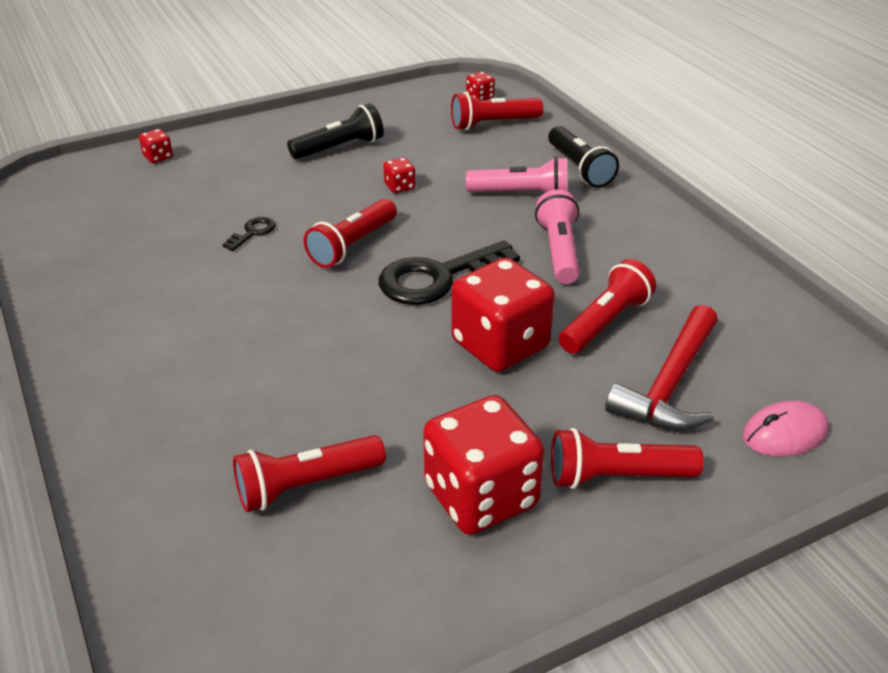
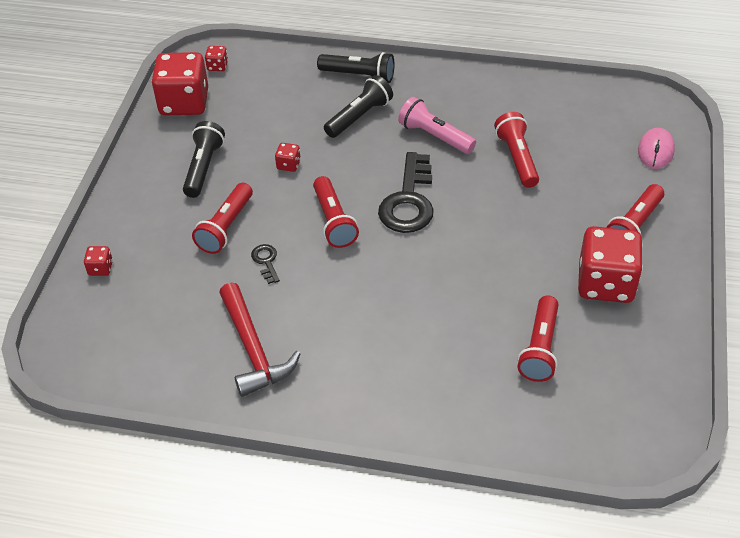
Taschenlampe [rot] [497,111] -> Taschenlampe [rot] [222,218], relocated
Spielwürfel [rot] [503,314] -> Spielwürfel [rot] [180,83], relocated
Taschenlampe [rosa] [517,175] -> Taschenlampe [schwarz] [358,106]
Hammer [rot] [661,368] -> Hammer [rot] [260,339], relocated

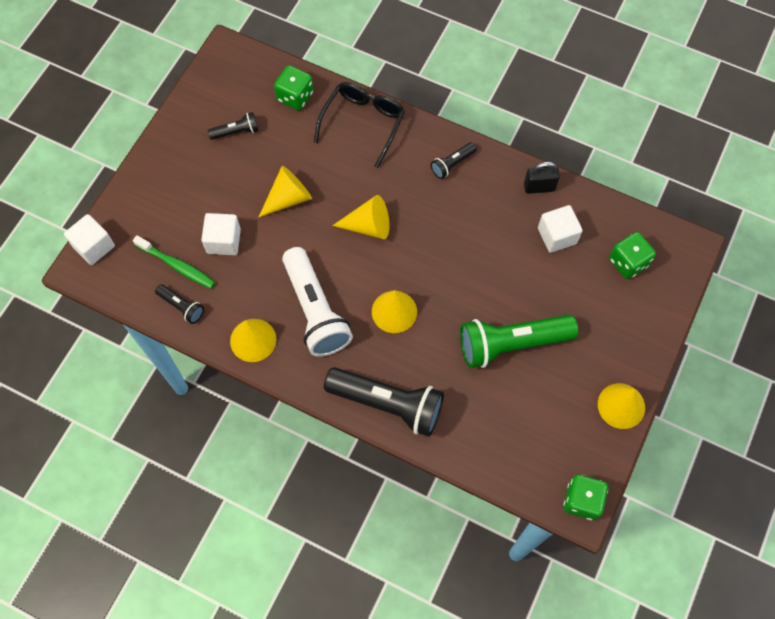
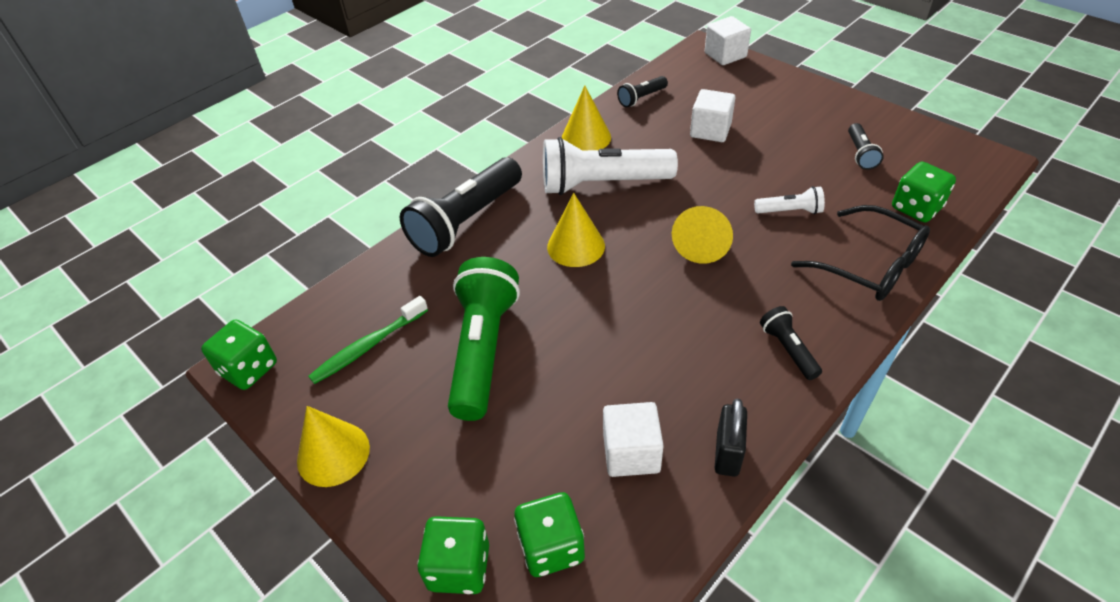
Zahnbürste [grün] [174,262] -> Zahnbürste [grün] [368,340], relocated
Kegel [gelb] [285,191] -> none
none -> Spielwürfel [grün] [453,555]
none -> Taschenlampe [weiß] [789,200]

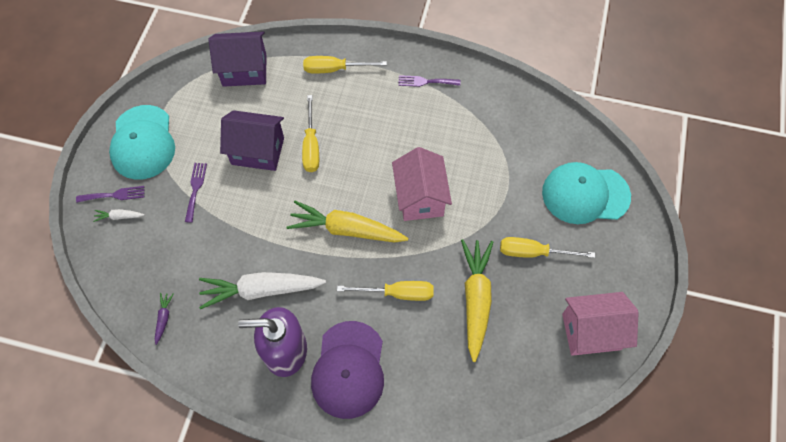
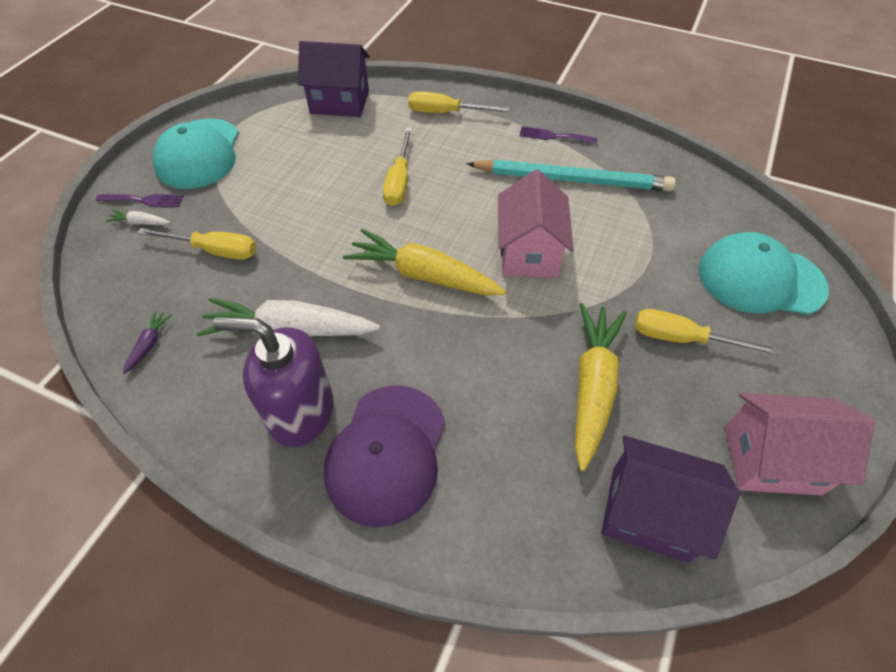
Gabel [lila] [196,193] -> none
Haus [lila] [252,140] -> Haus [lila] [670,499], relocated
Schraubenzieher [gelb] [385,291] -> Schraubenzieher [gelb] [196,244], relocated
none -> Bleistift [türkis] [571,175]

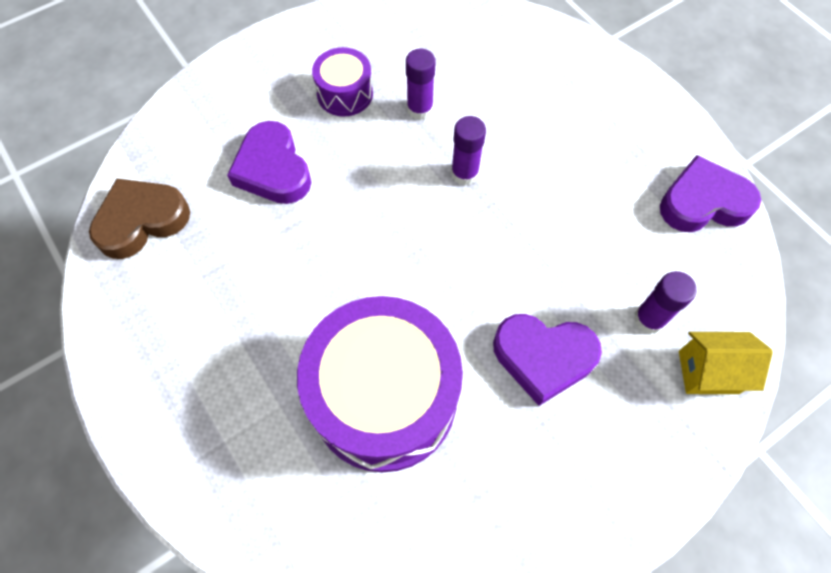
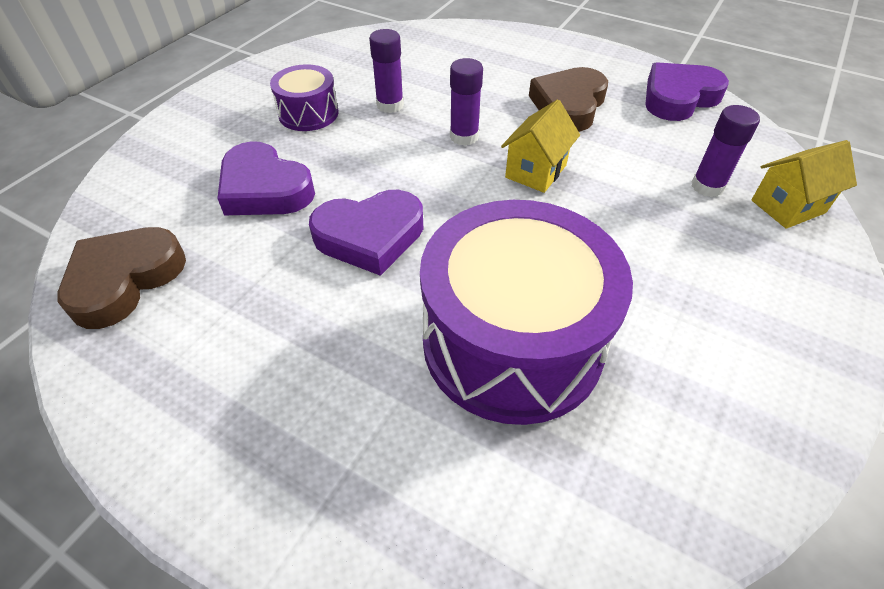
Herz [lila] [547,360] -> Herz [lila] [366,233], relocated
none -> Haus [gelb] [540,146]
none -> Herz [braun] [568,99]

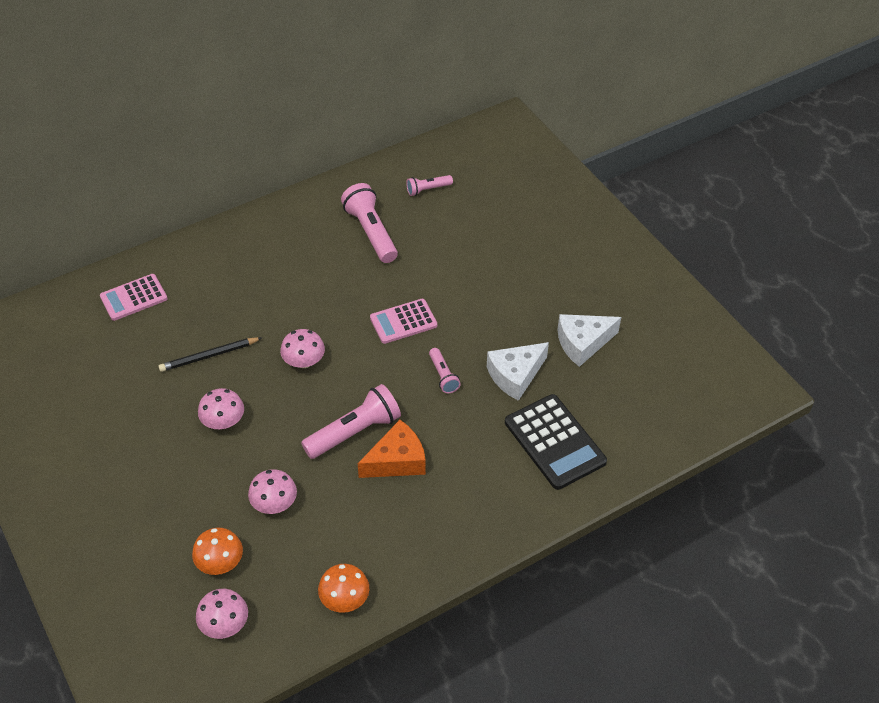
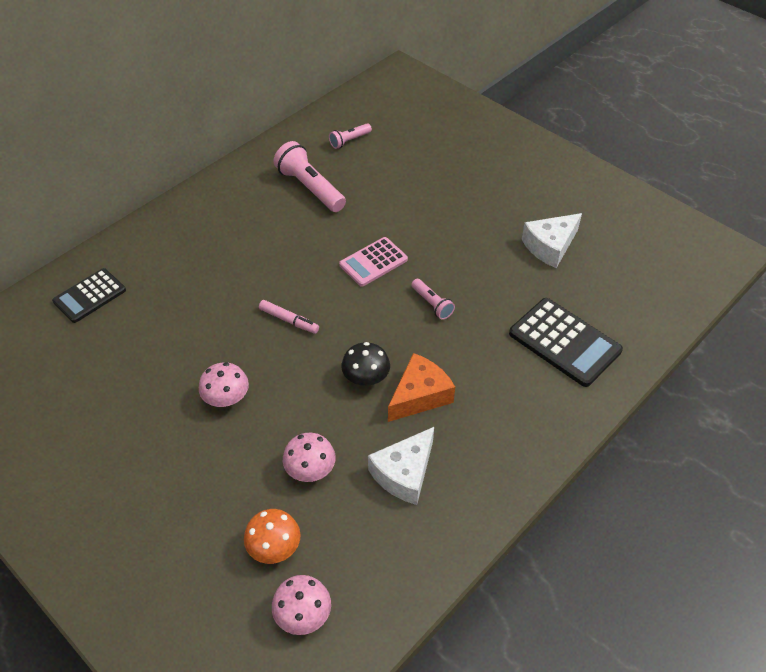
Taschenrechner [rosa] [134,297] -> Taschenrechner [schwarz] [89,295]
Bleistift [schwarz] [210,354] -> none
Pilz [rosa] [302,348] -> Filzstift [rosa] [289,317]
Taschenlampe [rosa] [351,421] -> Pilz [schwarz] [365,364]
Pilz [orange] [343,588] -> none
Käse [weiß] [518,371] -> Käse [weiß] [401,466], relocated

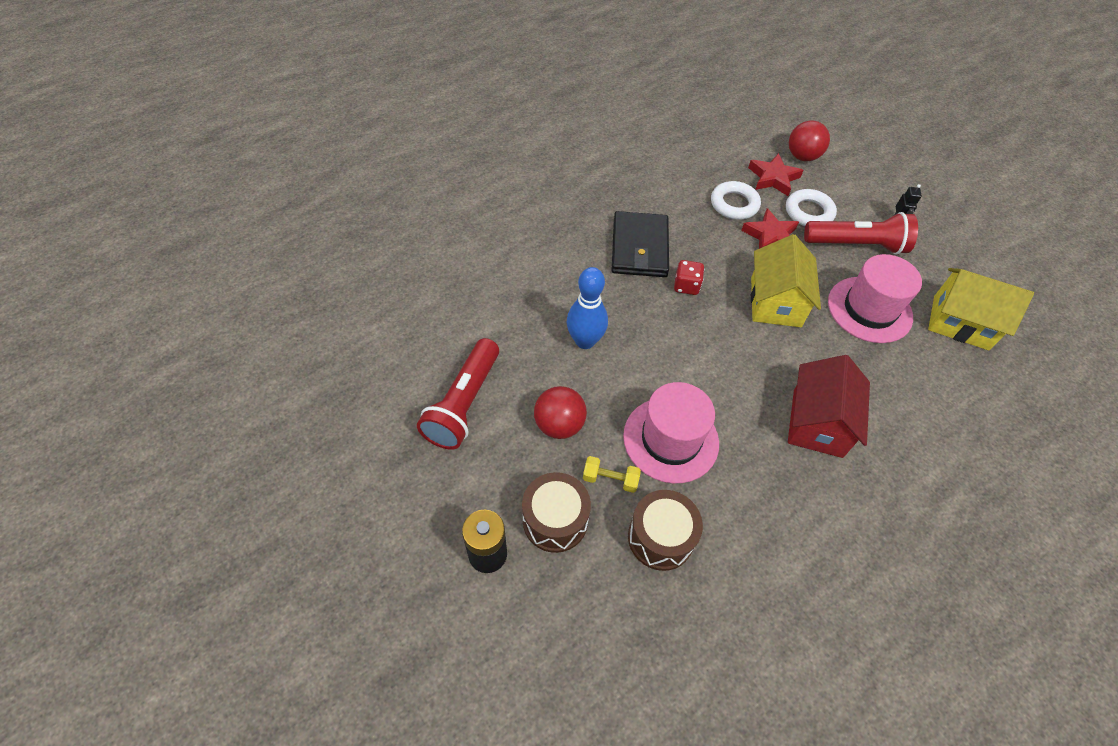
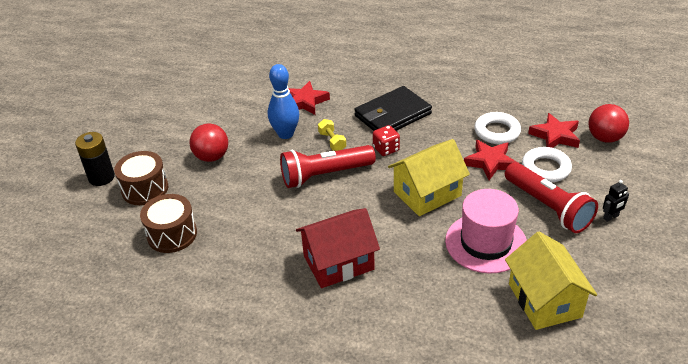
Taschenlampe [rot] [458,394] -> Taschenlampe [rot] [328,166], relocated
Hantel [gelb] [612,474] -> Hantel [gelb] [332,135], relocated
Hut [rosa] [671,432] -> none
none -> Stern [rot] [309,98]

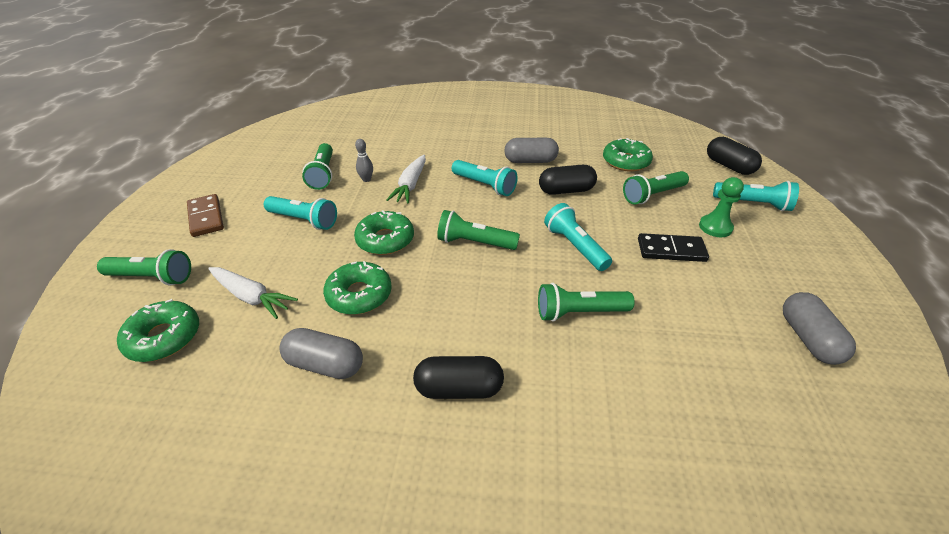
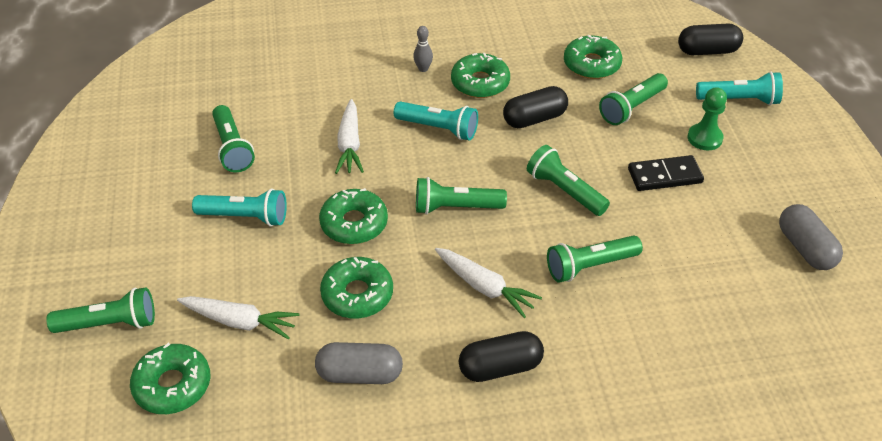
Dominostein [braun] [205,215] -> none
Bowlingkegel [grau] [364,160] -> Bowlingkegel [grau] [423,49], relocated
Kapsel [grau] [531,150] -> Donut [grün] [480,75]
Taschenlampe [türkis] [578,237] -> Taschenlampe [grün] [568,180]
Kapsel [schwarz] [734,156] -> Kapsel [schwarz] [710,39], 45 degrees counterclockwise
none -> Karotte [weiß] [488,283]

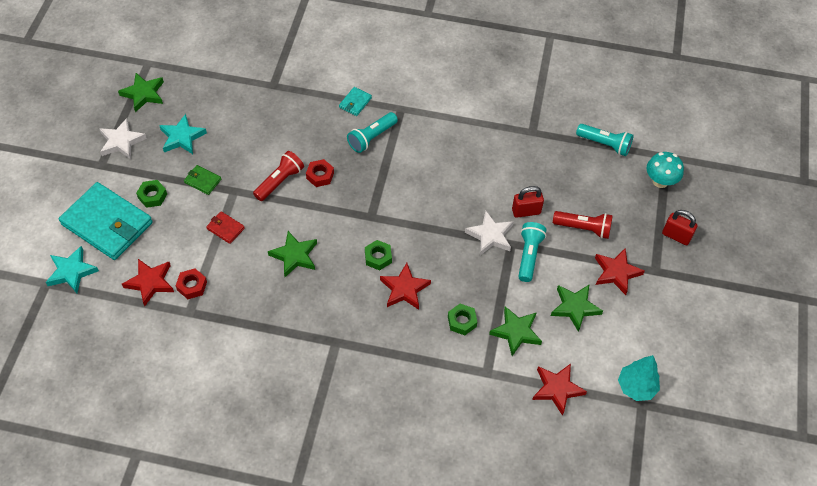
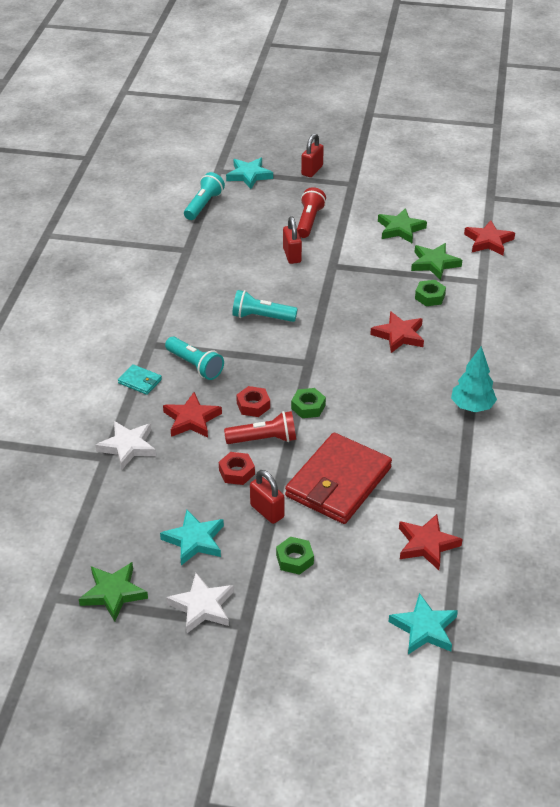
Geldbörse [türkis] [106,221] -> none
Sechskantmutter [rot] [191,283] -> Sechskantmutter [rot] [237,468], relocated
Geldbörse [grün] [202,180] -> Vorhängeschloss [rot] [267,497]
Geldbörse [rot] [225,227] -> Geldbörse [rot] [338,478], x2.40
Taschenlampe [rot] [278,176] -> Taschenlampe [rot] [260,427], 135 degrees clockwise
Stern [grün] [292,254] -> none
Sechskantmutter [grün] [378,255] -> Sechskantmutter [grün] [308,403], relocated
Stern [weiß] [489,233] -> Stern [weiß] [126,445], relocated
Taschenlampe [türkis] [532,252] -> Taschenlampe [türkis] [265,306], relocated
Stern [rot] [620,271] -> Stern [rot] [192,415], relocated
Baum [türkis] [639,378] -> Baum [türkis] [474,379], relocated
Pilz [türkis] [665,170] -> Stern [türkis] [249,173]

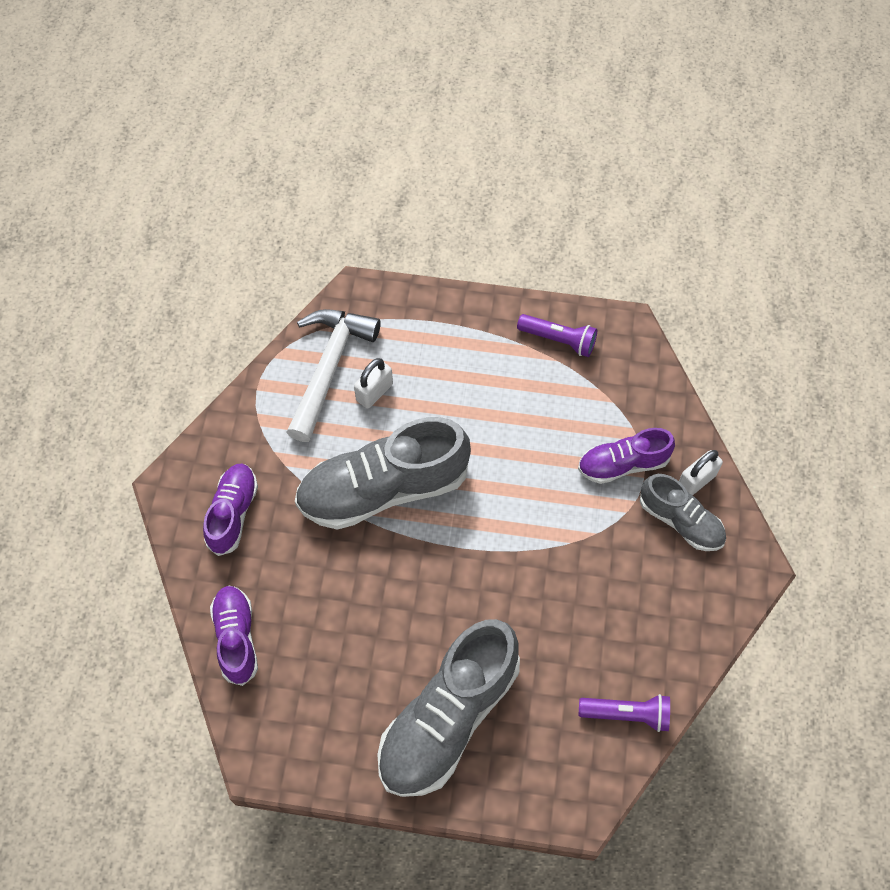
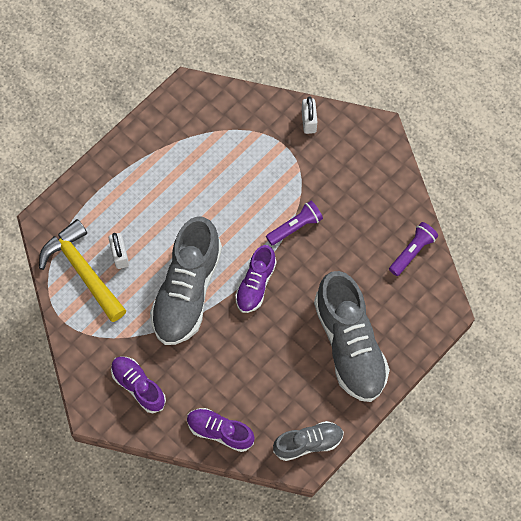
Hammer [weiß] [334,375] -> Hammer [gelb] [82,270]
Taschenlampe [lila] [557,335] -> Taschenlampe [lila] [294,223], relocated
Schuh [lila] [626,456] -> Schuh [lila] [256,279], relocated
Schuh [grau] [683,512] -> Schuh [grau] [308,441], relocated

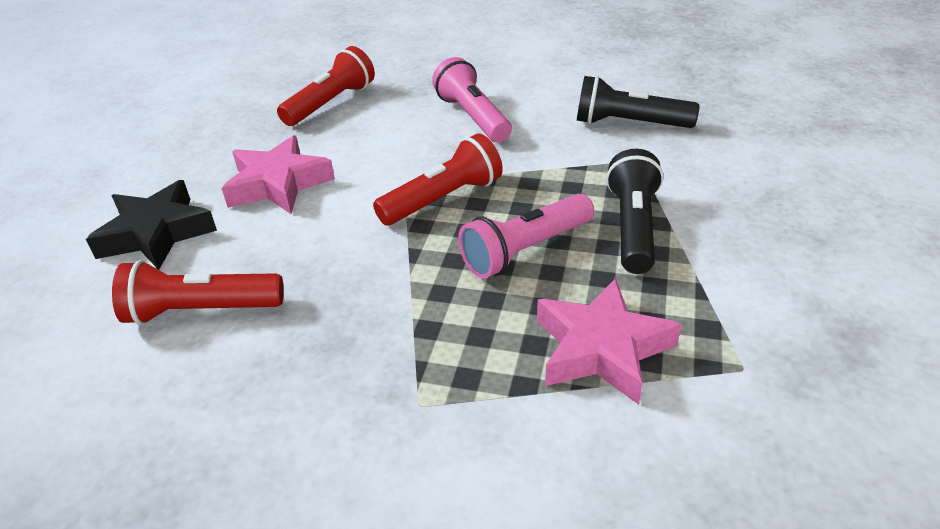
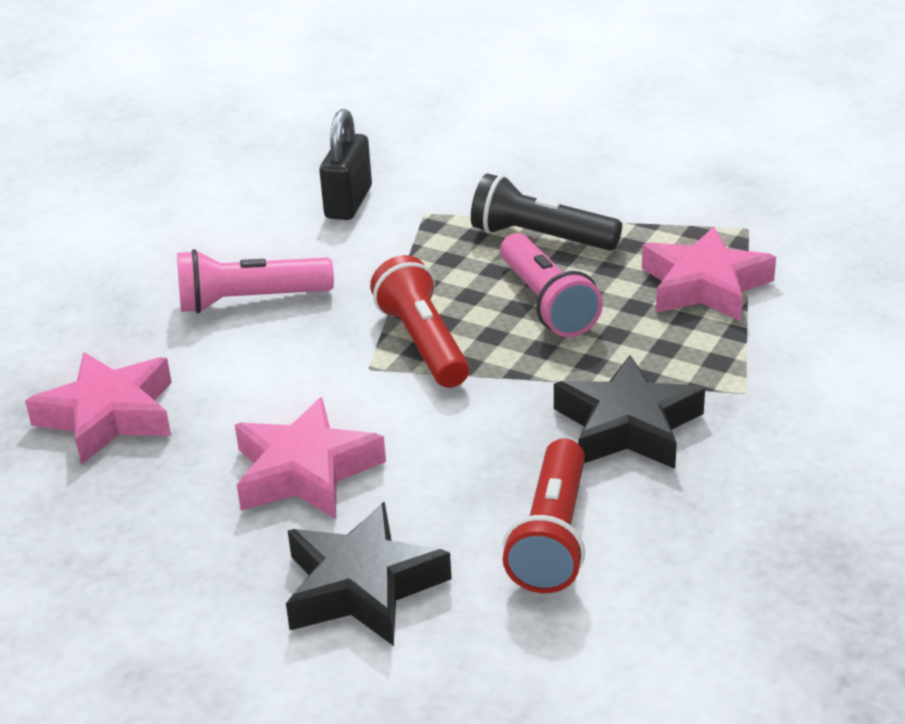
Taschenlampe [rot] [326,86] -> Stern [rosa] [98,408]
Taschenlampe [schwarz] [638,102] -> Vorhängeschloss [schwarz] [345,164]
none -> Stern [schwarz] [629,412]

